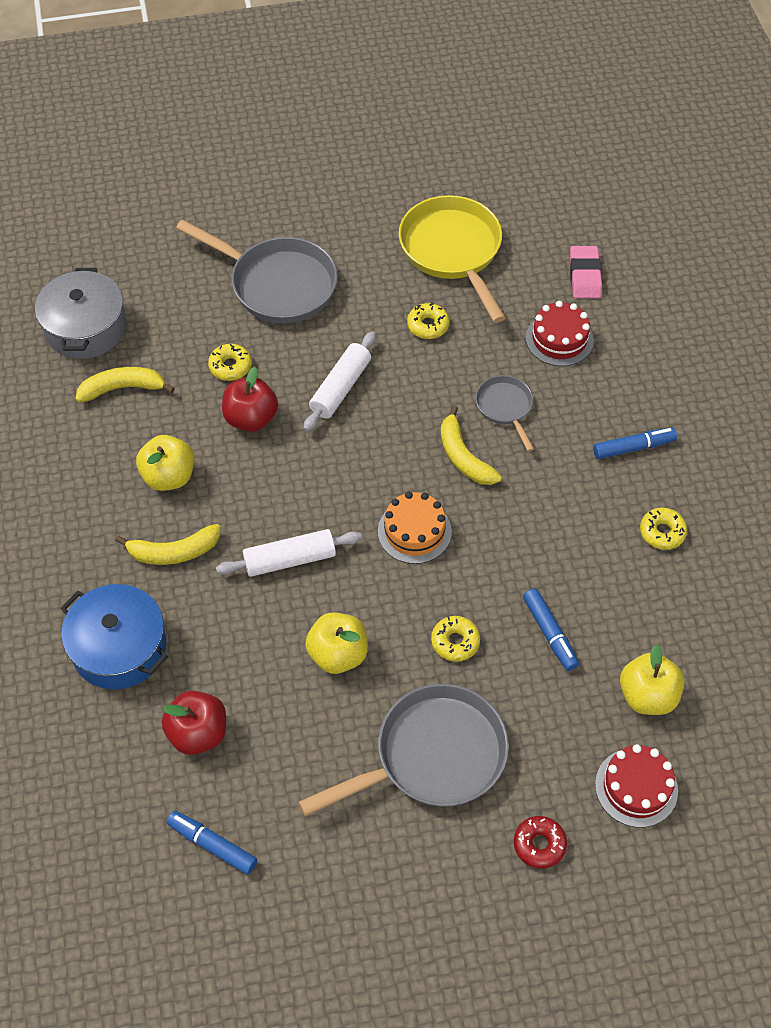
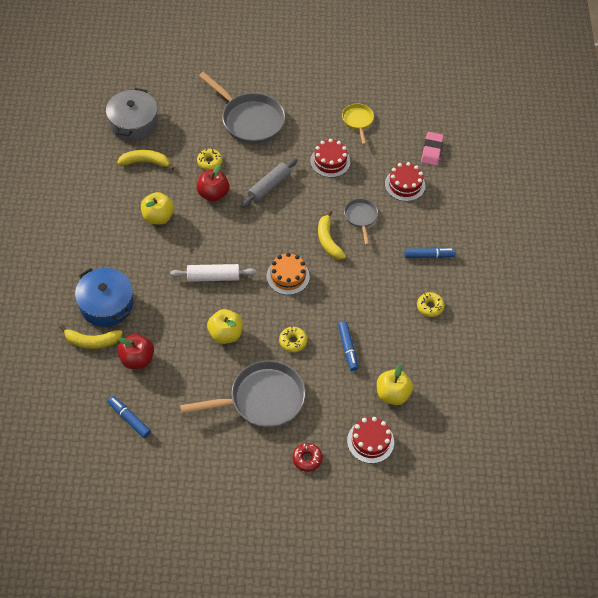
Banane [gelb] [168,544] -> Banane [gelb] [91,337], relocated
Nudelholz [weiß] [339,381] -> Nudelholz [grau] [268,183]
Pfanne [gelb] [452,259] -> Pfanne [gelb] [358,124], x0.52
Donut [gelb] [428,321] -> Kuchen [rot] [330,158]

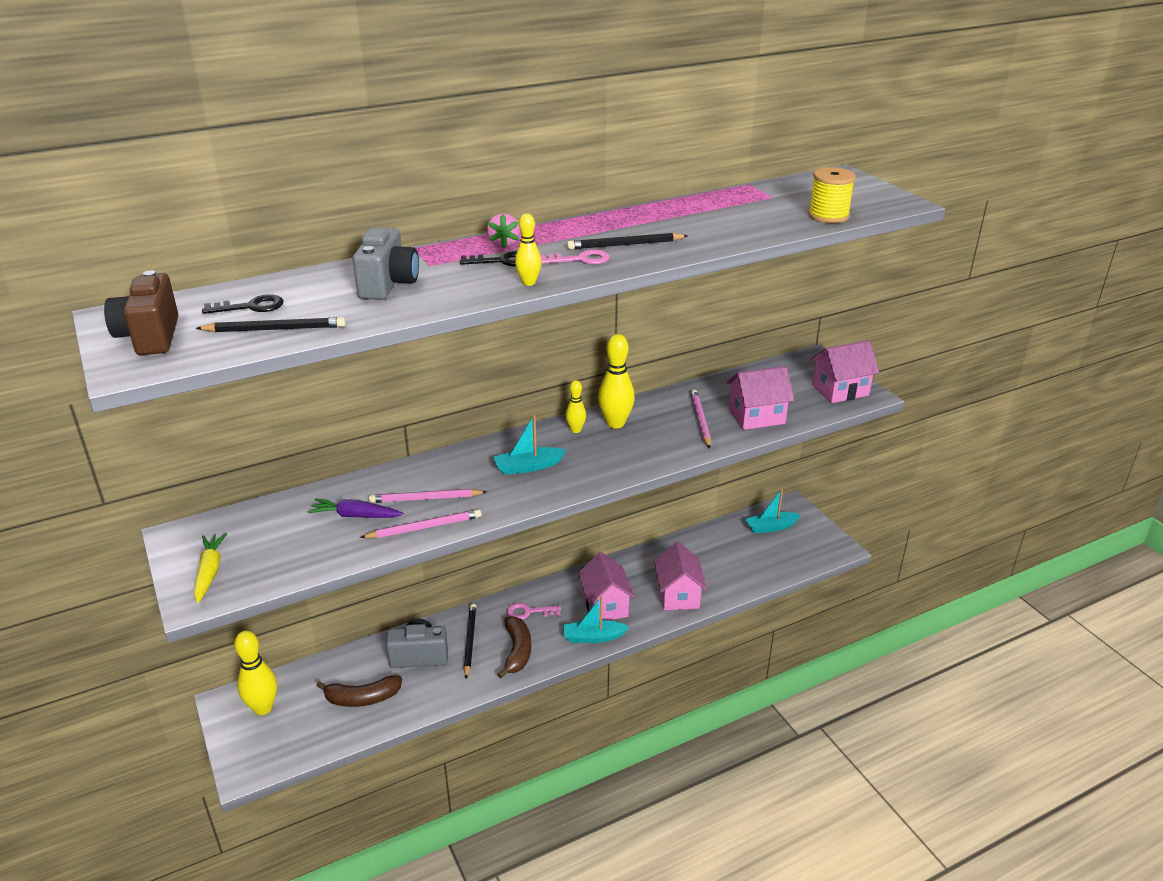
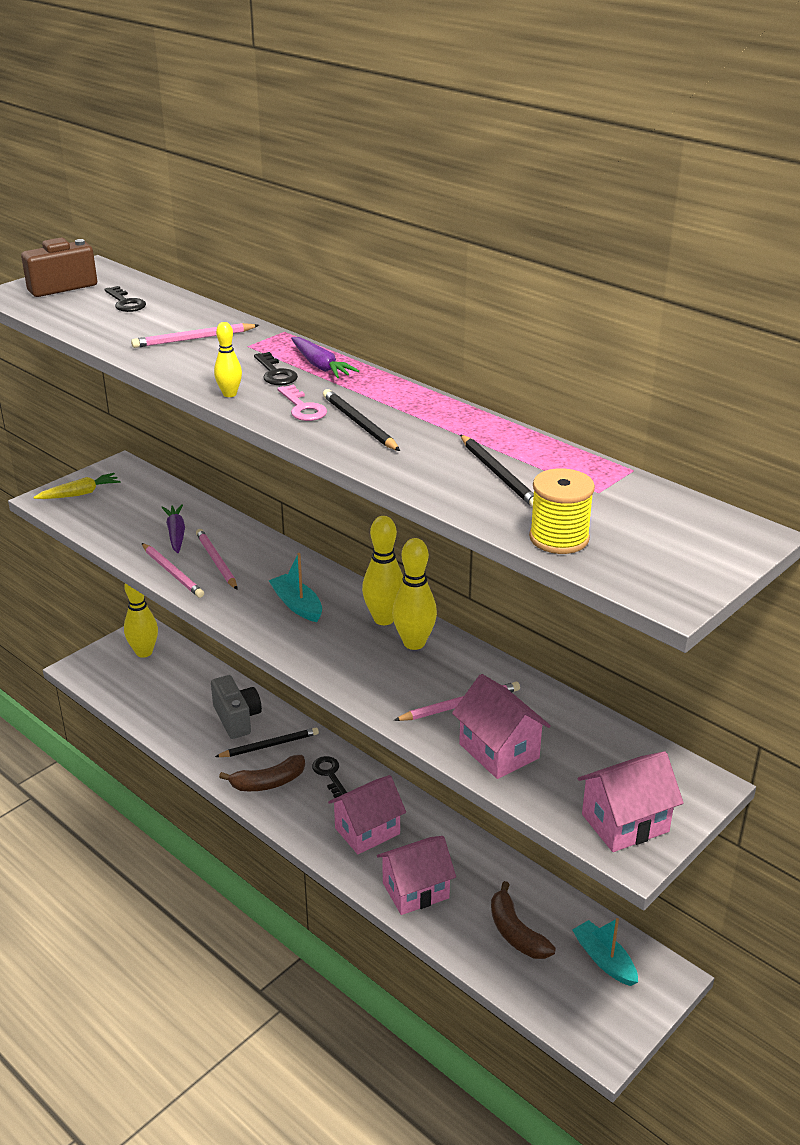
Bleistift [schwarz] [271,324] -> Bleistift [schwarz] [497,471], relocated
Banane [braun] [359,691] -> Banane [braun] [523,920], relocated
Kamera [grau] [386,263] -> Bleistift [rosa] [195,335]
Erdbeere [rosa] [503,230] -> Karotte [lila] [325,357]
Schlüssel [rosa] [534,611] -> Schlüssel [schwarz] [329,777]
Boot [türkis] [596,619] -> none
Bowlingkegel [gelb] [576,406] -> Bowlingkegel [gelb] [382,570], x1.76
Haus [rosa] [845,371] -> Haus [rosa] [631,801], 75 degrees counterclockwise

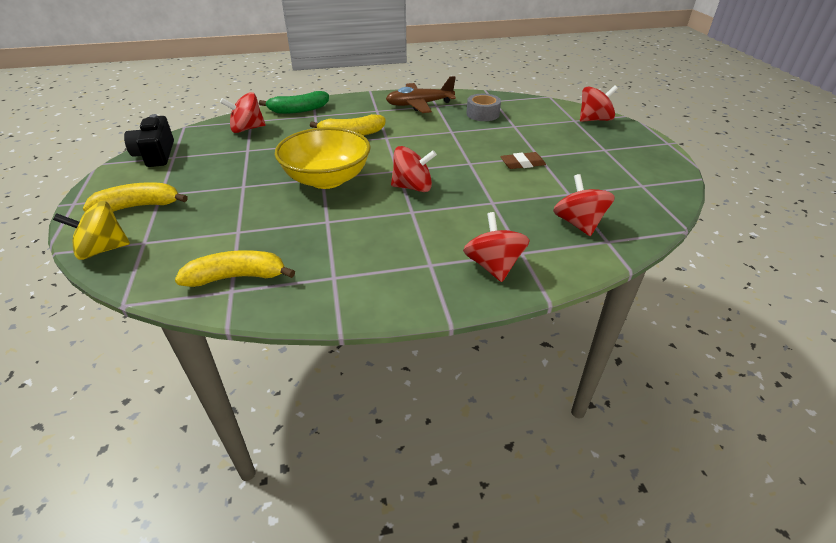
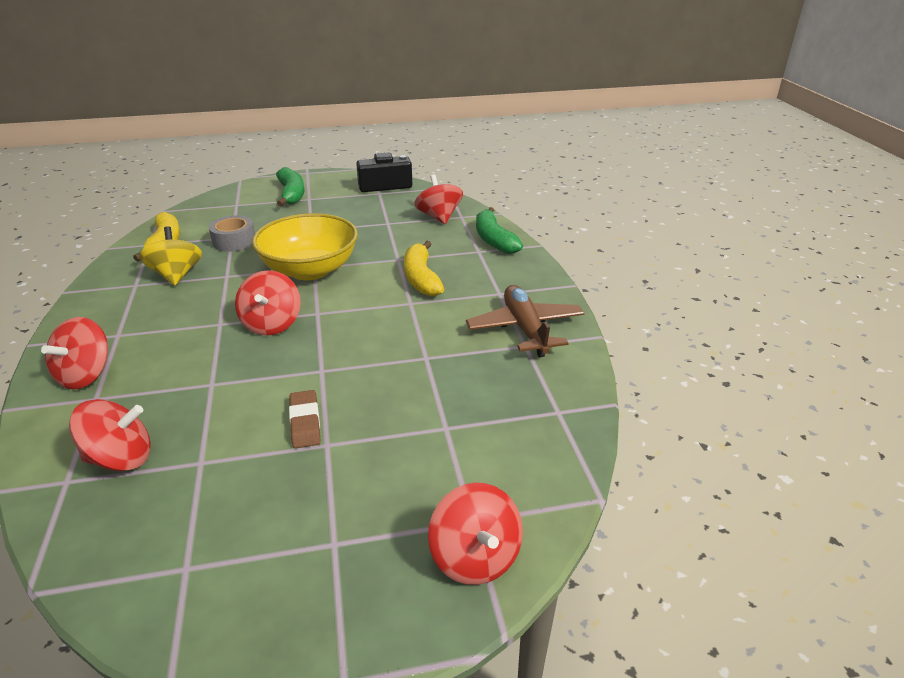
Kreisel [gelb] [91,230] -> Kreisel [gelb] [170,256], relocated
Banane [gelb] [135,197] -> Banane [grün] [290,186]
Kreisel [rot] [496,247] -> Kreisel [rot] [74,353], 120 degrees clockwise
Klebeband [grau] [483,107] -> Klebeband [grau] [232,233], relocated

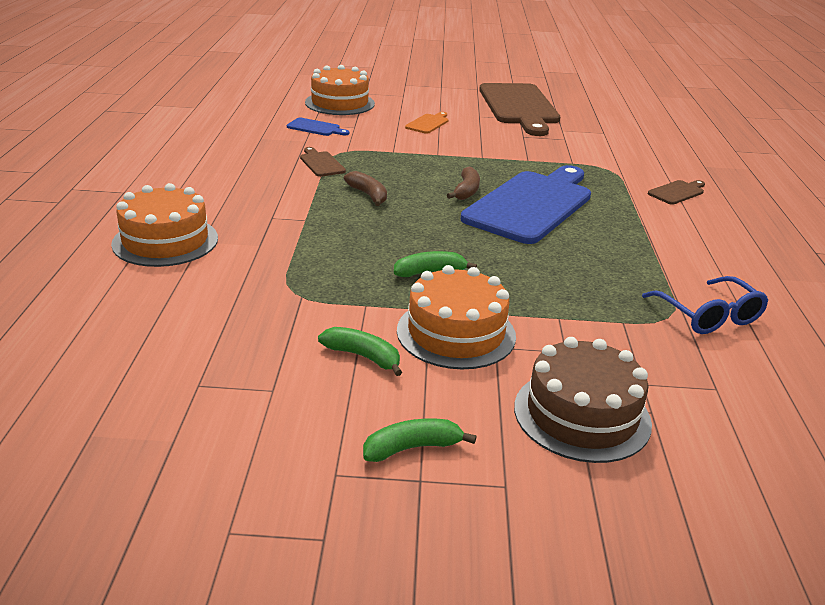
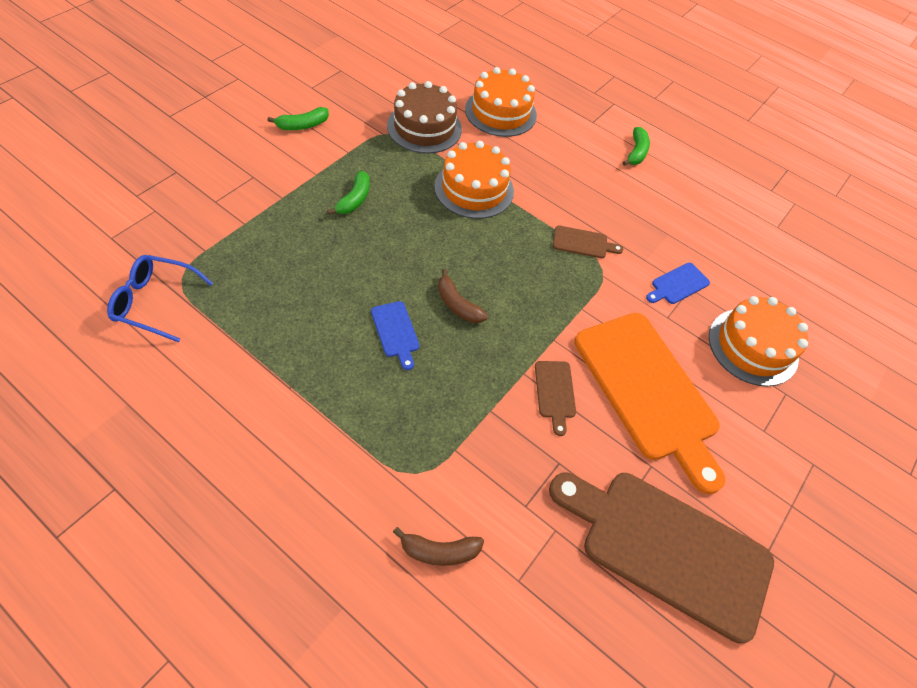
Banane [braun] [365,188] -> Banane [braun] [438,546], relocated
Banane [grün] [420,440] -> Banane [grün] [636,146], relocated
Kuchen [orange] [456,317] -> Kuchen [orange] [474,180], relocated
Schneidebrett [orange] [426,123] -> Schneidebrett [orange] [649,403], x2.45
Schneidebrett [blau] [526,204] -> Schneidebrett [blau] [395,335], x0.41
Kuchen [braun] [583,400] -> Kuchen [braun] [424,117], relocated
Schneidebrett [braun] [676,192] -> Schneidebrett [braun] [555,398], relocated

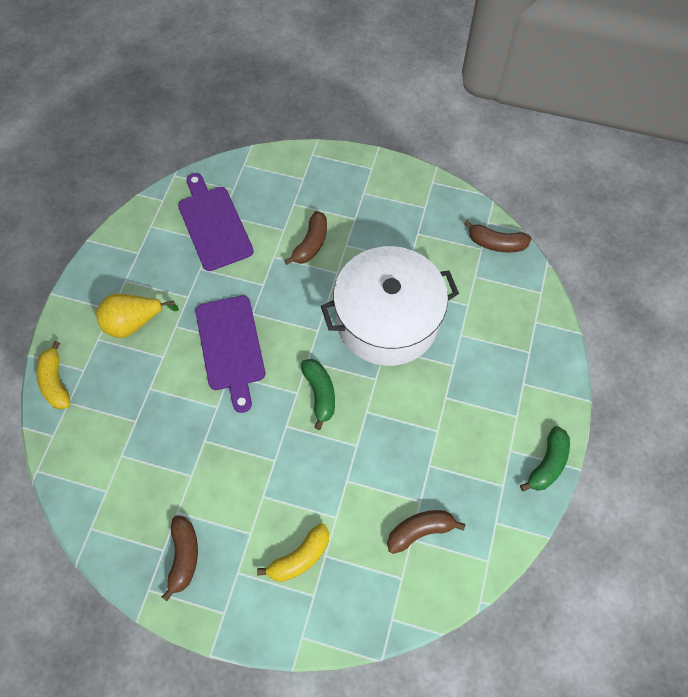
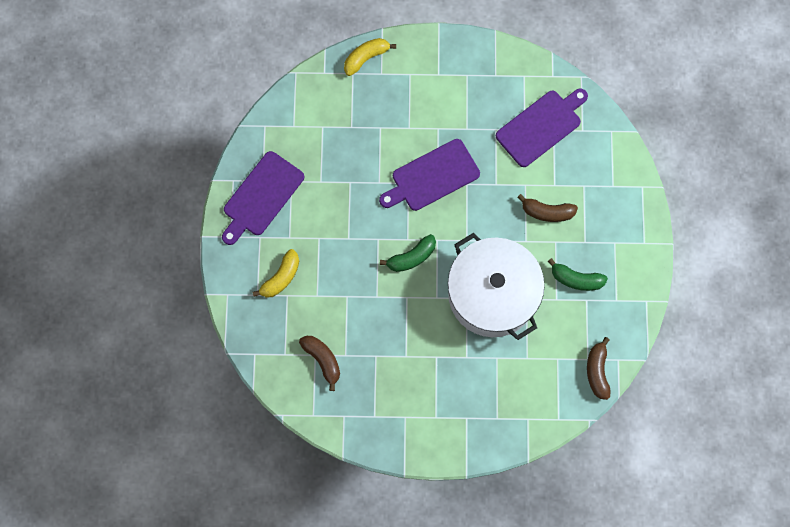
Birne [gelb] [137,316] -> none
Banane [braun] [180,558] -> Schneidebrett [lila] [263,198]
Banane [gelb] [293,552] -> Banane [gelb] [275,273], 90 degrees counterclockwise
Banane [grün] [545,459] -> Banane [grün] [578,274], relocated

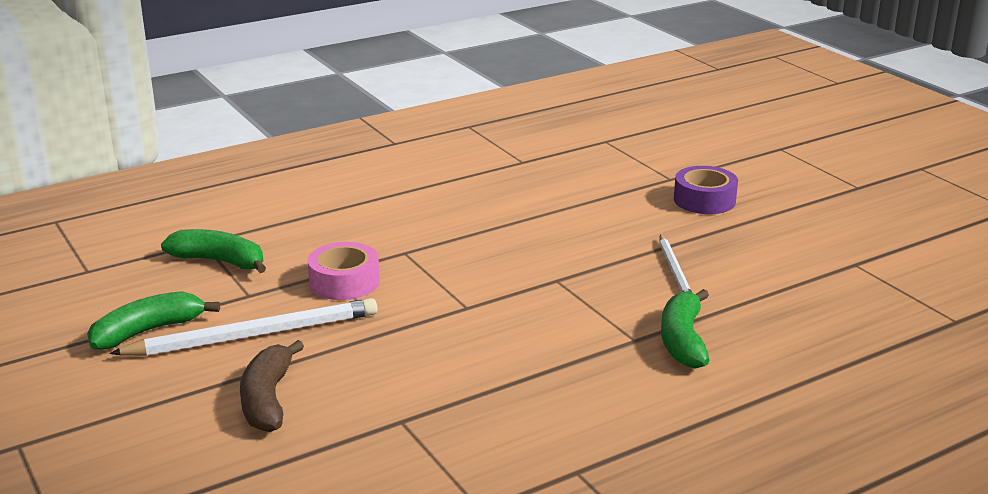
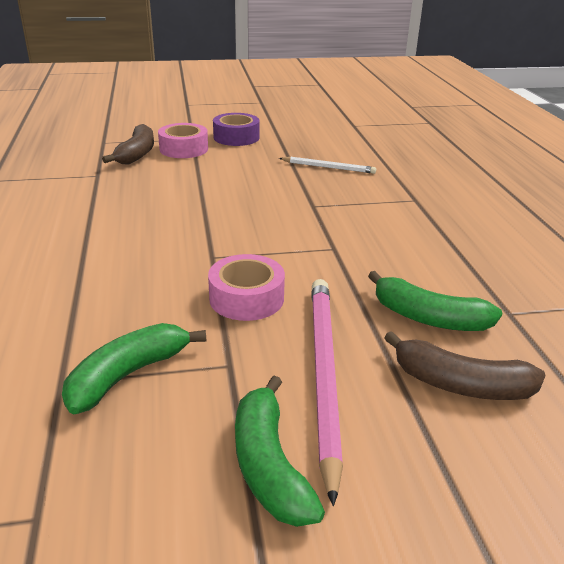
Bleistift [weiß] [244,327] -> Bleistift [rosa] [327,392]
Banane [grün] [685,329] -> Banane [grün] [435,301], relocated
none -> Banane [braun] [128,144]
none -> Klebeband [rosa] [183,140]

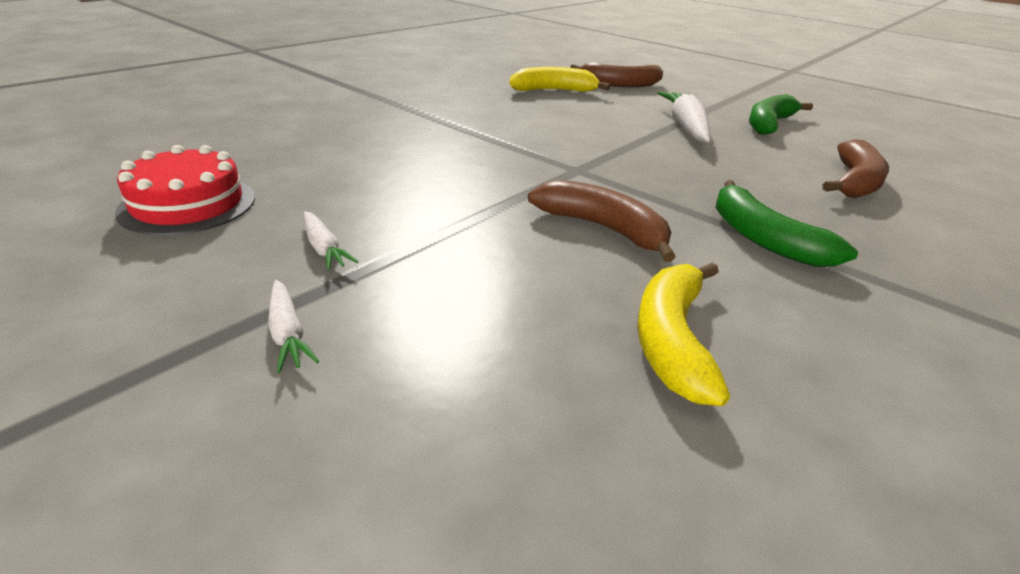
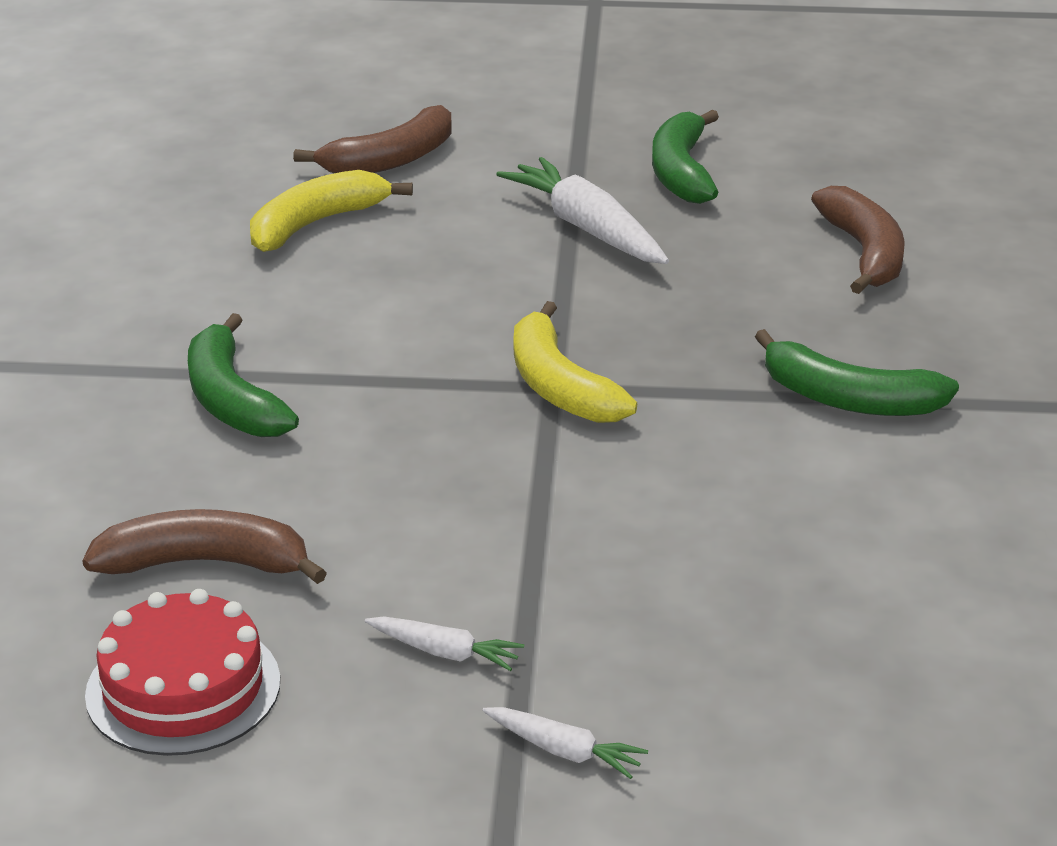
Banane [braun] [601,221] -> Banane [braun] [204,546], relocated
Banane [gelb] [683,334] -> Banane [gelb] [575,362], relocated
none -> Banane [grün] [243,375]

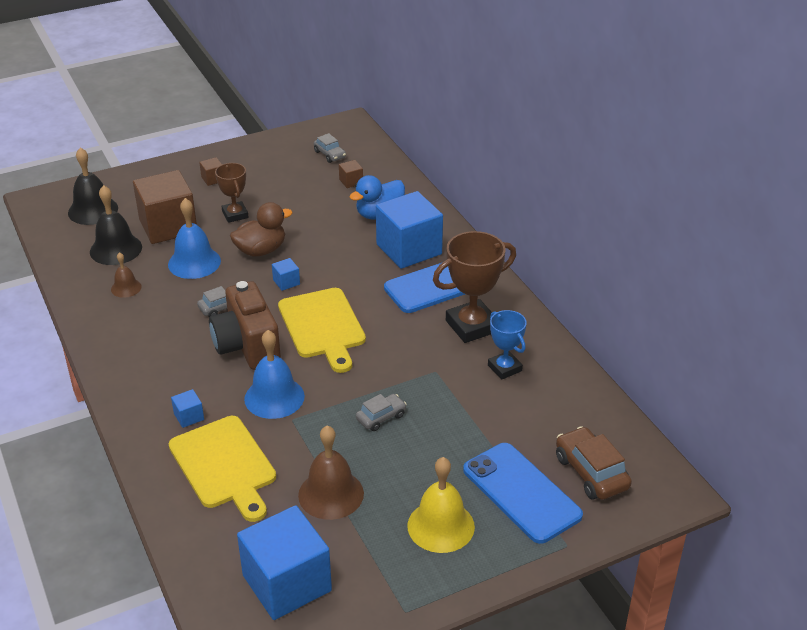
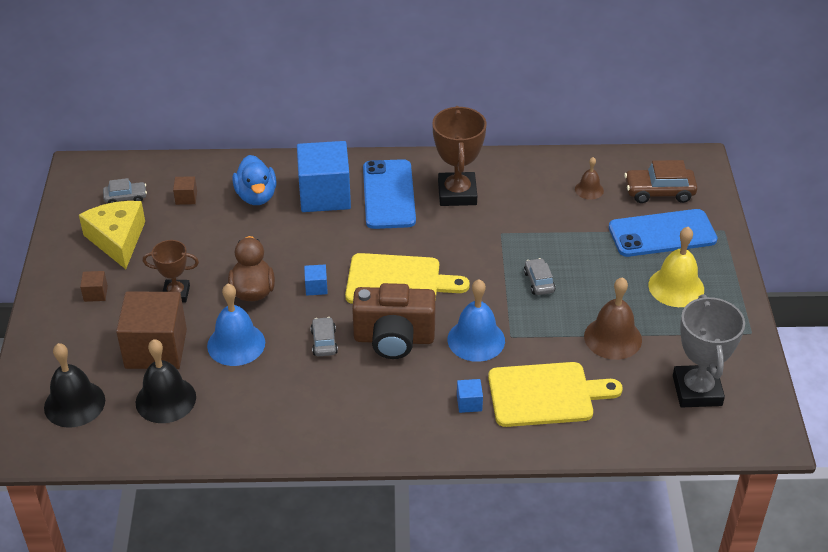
Glocke [braun] [126,275] -> Glocke [braun] [589,178], relocated
Kubus [blau] [284,562] -> Pokal [grau] [709,350]
Pokal [blau] [507,344] -> none
none -> Käse [gelb] [112,235]

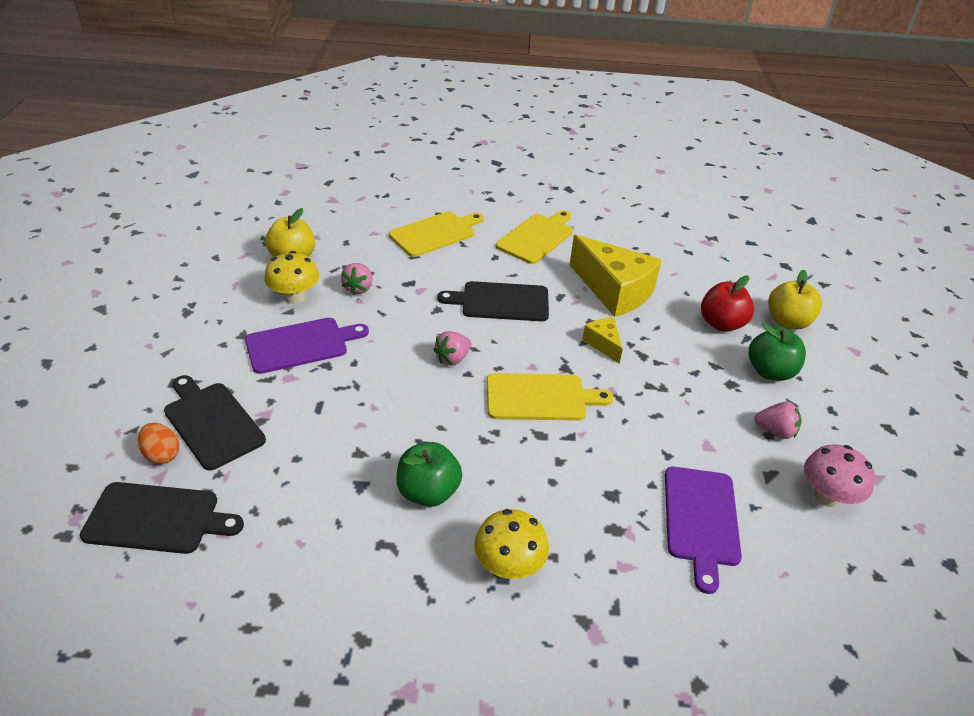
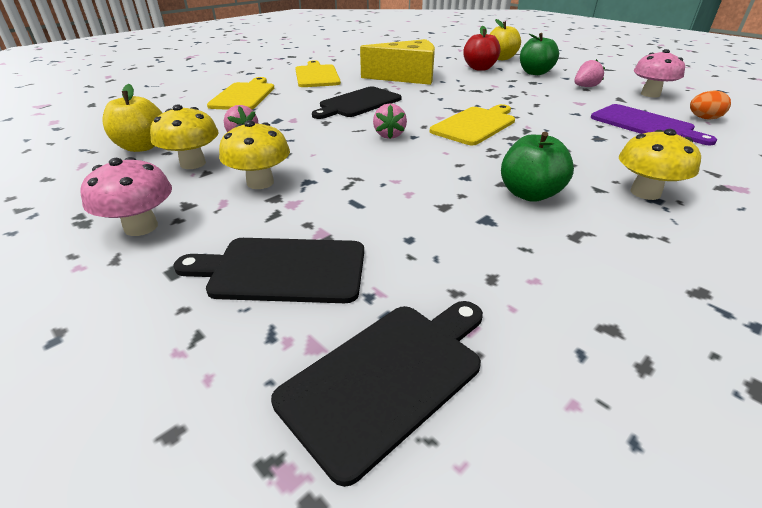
Ei [orange] [158,443] -> Ei [orange] [710,105], relocated
Schneidebrett [lila] [307,346] -> Pilz [gelb] [254,154]
Käse [gelb] [602,341] -> none
none -> Pilz [rosa] [126,196]

